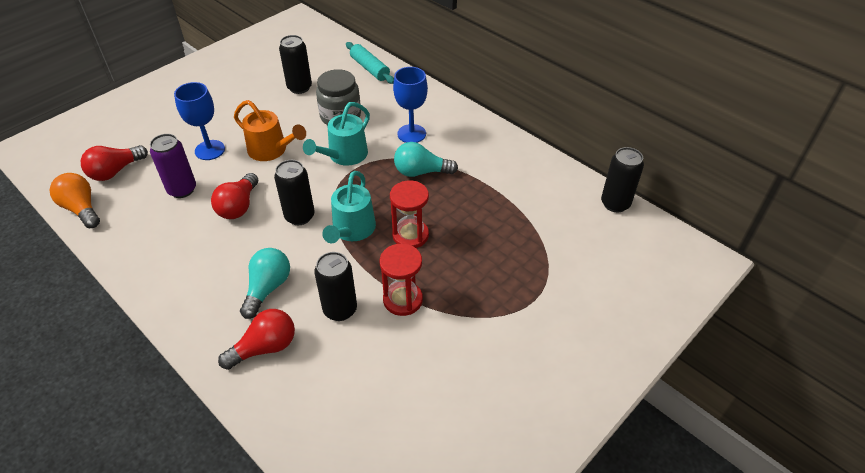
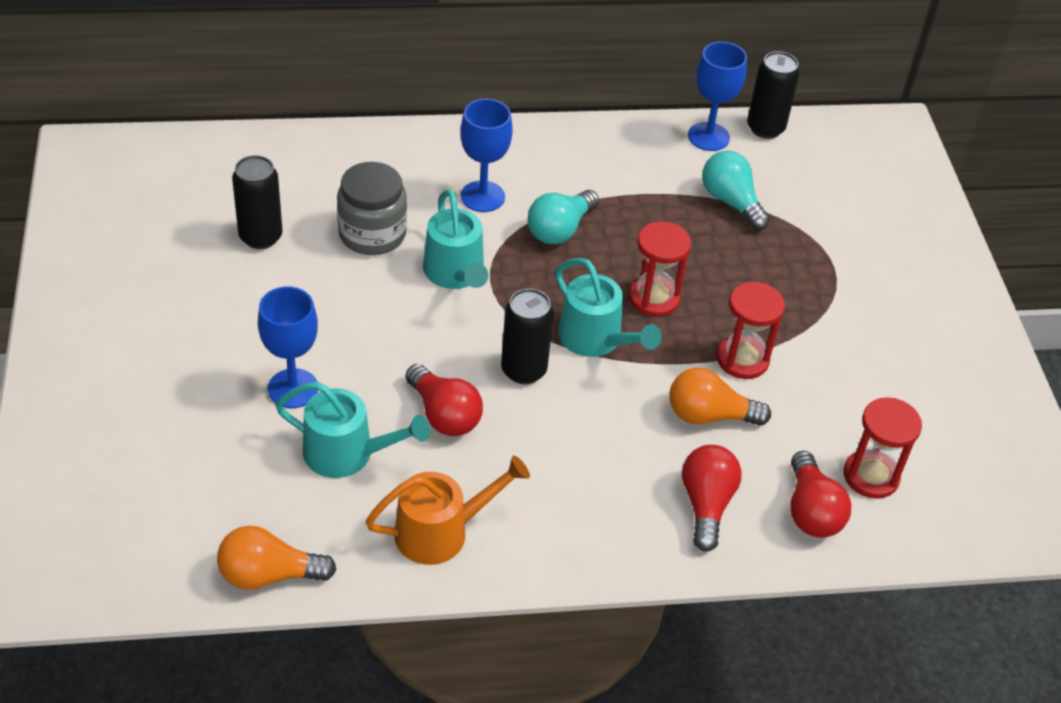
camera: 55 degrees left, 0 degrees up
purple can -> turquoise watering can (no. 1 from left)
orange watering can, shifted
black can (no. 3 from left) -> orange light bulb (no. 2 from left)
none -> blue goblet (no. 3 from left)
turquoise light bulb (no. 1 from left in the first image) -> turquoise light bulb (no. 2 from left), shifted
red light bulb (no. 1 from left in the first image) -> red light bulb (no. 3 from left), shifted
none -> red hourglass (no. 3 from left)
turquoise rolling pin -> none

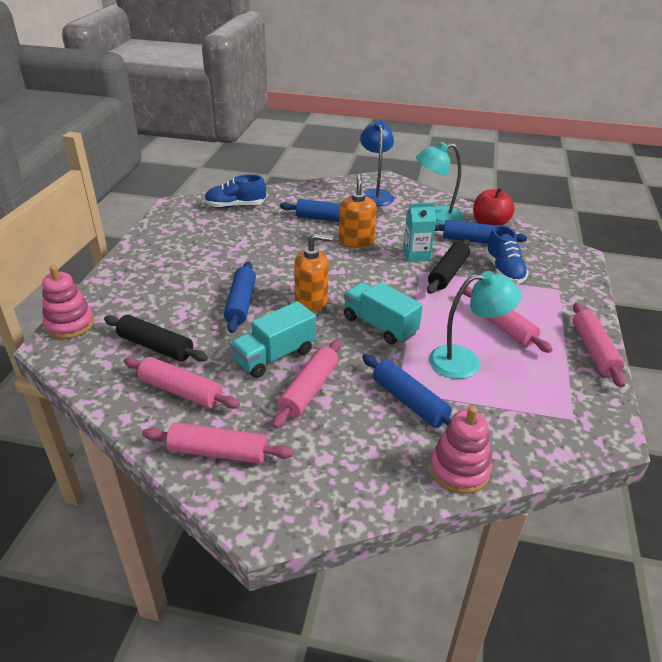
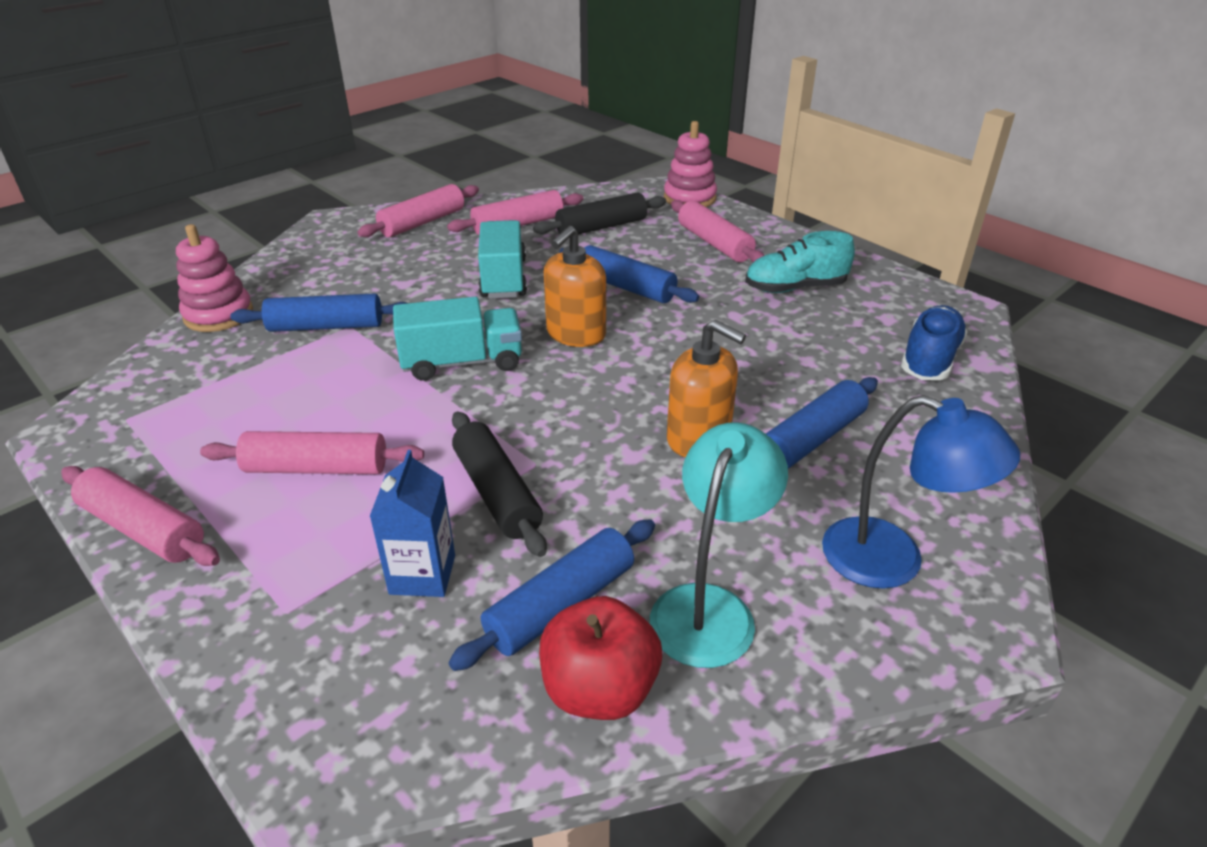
camera: 125 degrees right, 0 degrees up
blue shoe (no. 2 from left) -> blue carton
pink rolling pin (no. 3 from left in the first image) -> pink rolling pin (no. 5 from left), shifted
none -> turquoise shoe
turquoise carton -> none
turquoise lamp (no. 2 from left) -> none

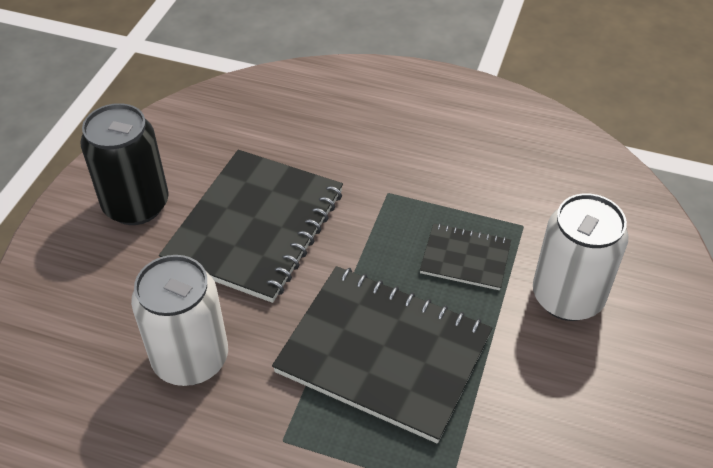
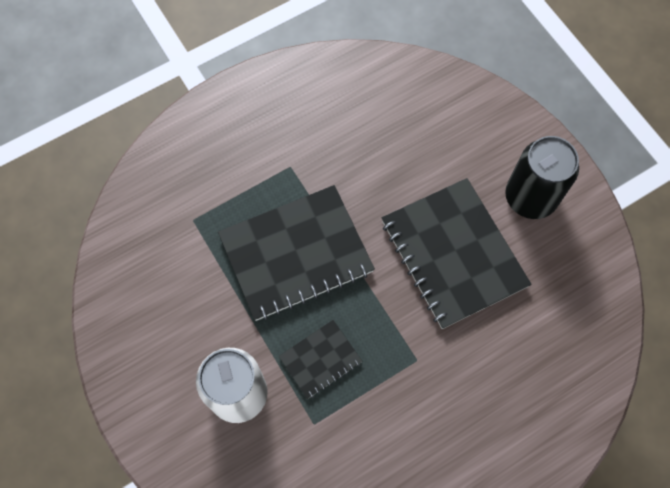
camera: 130 degrees right, 20 degrees up
white can (no. 1 from left) -> none

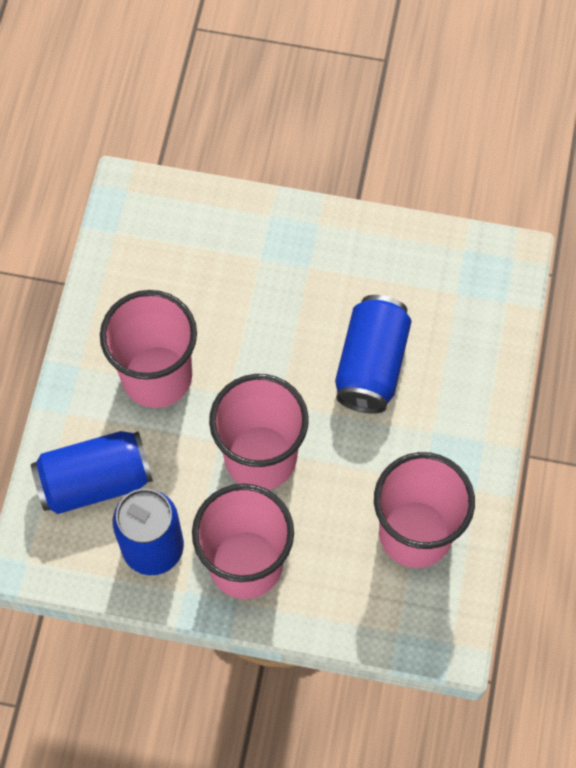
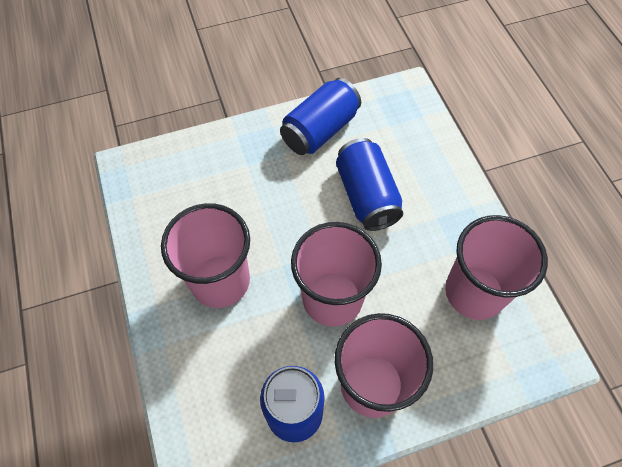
camera: 30 degrees left, 5 degrees down
blue can (no. 1 from left in the first image) -> blue can (no. 2 from left), shifted

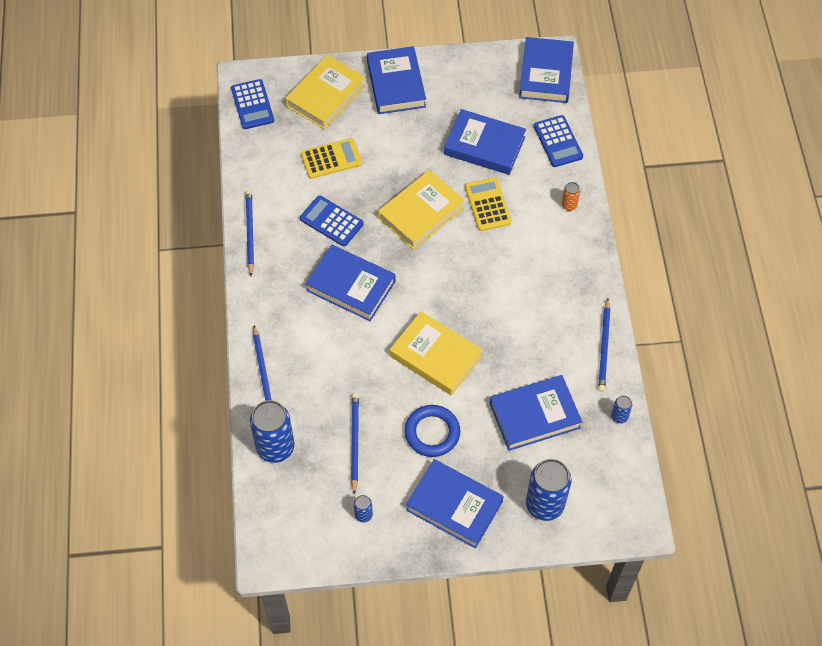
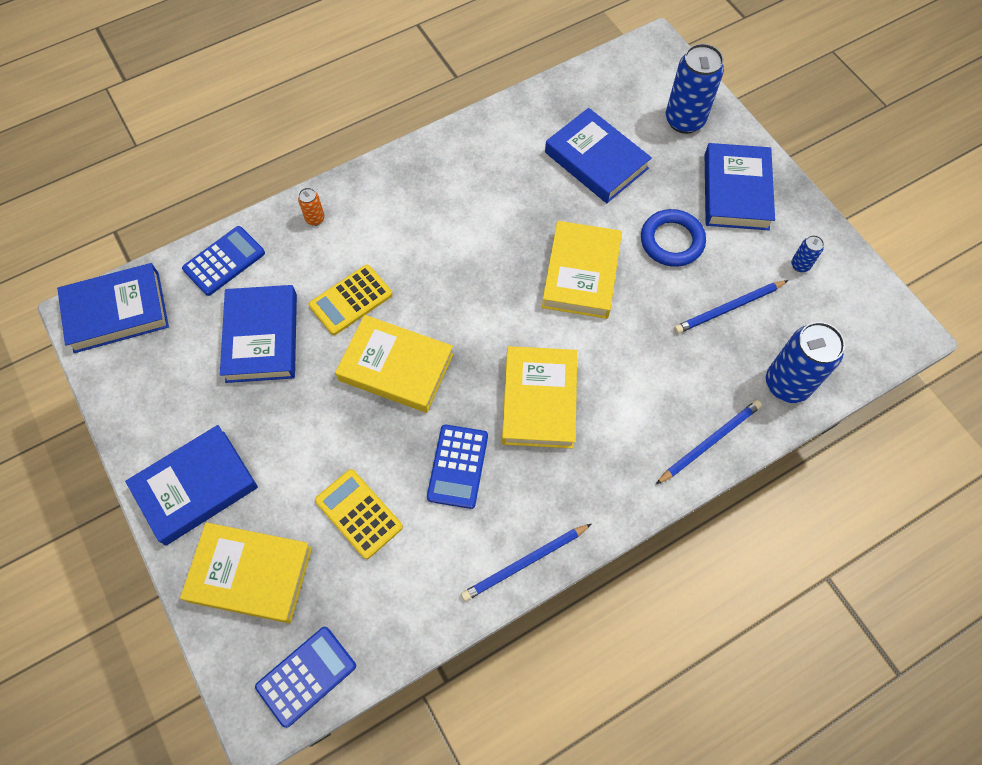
camera: 115 degrees left, 5 degrees up
blue book (no. 1 from left) -> yellow book (no. 3 from left)
blue pencil (no. 4 from left) -> none
blue can (no. 4 from left) -> none

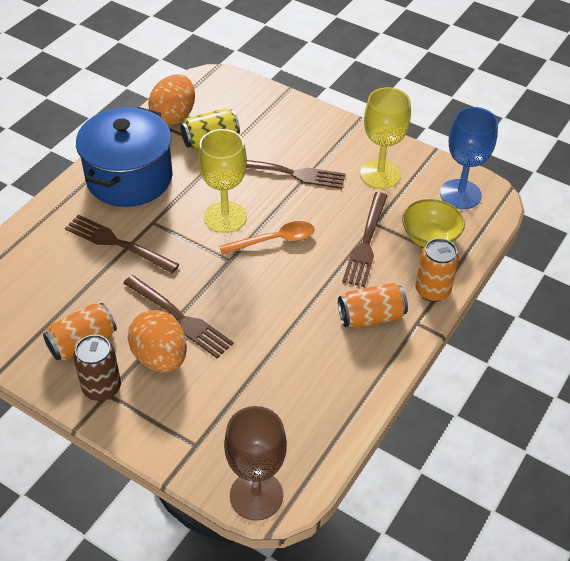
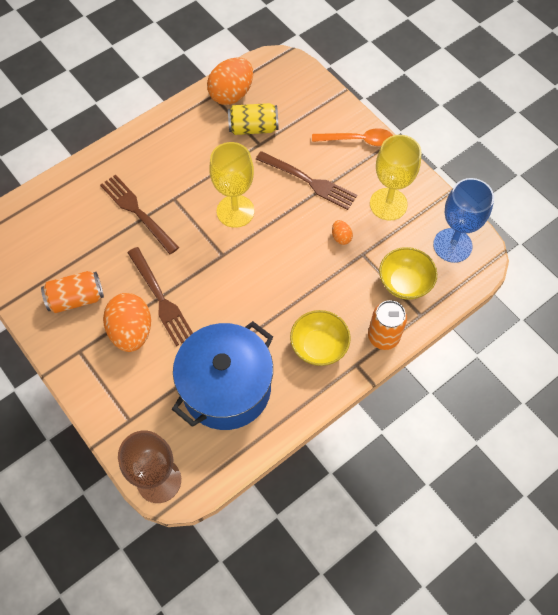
camera: 20 degrees right, 15 degrees up
blue pot, shifted
orange can (no. 2 from left) -> yellow bowl (no. 1 from left)
orange spoon, shifted
none -> orange egg (no. 3 from left)
brown can -> none
brown fork (no. 4 from left) -> none

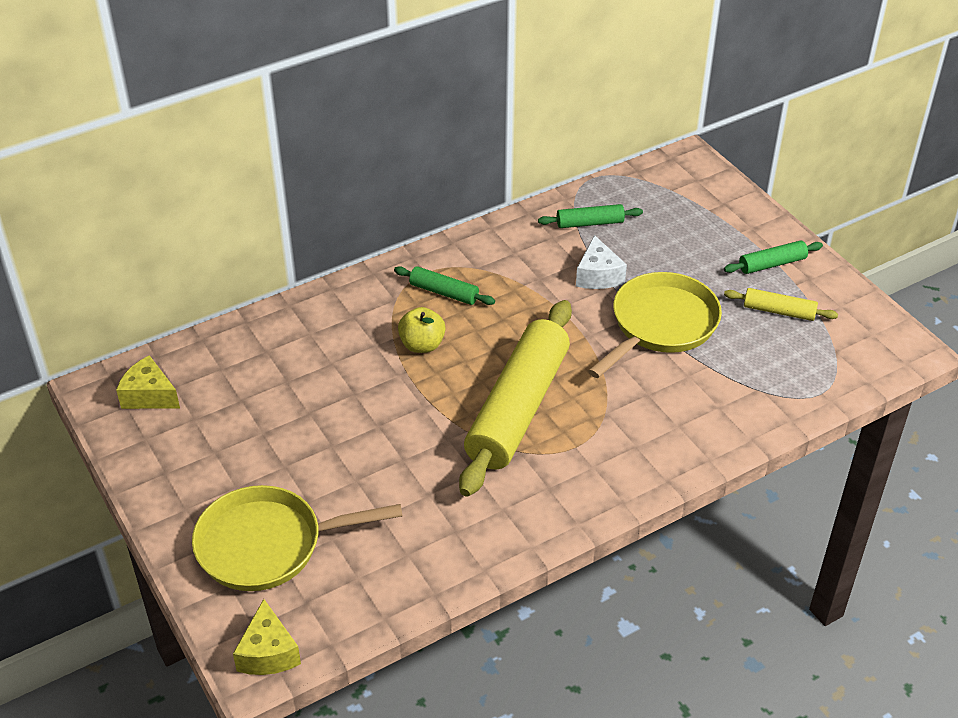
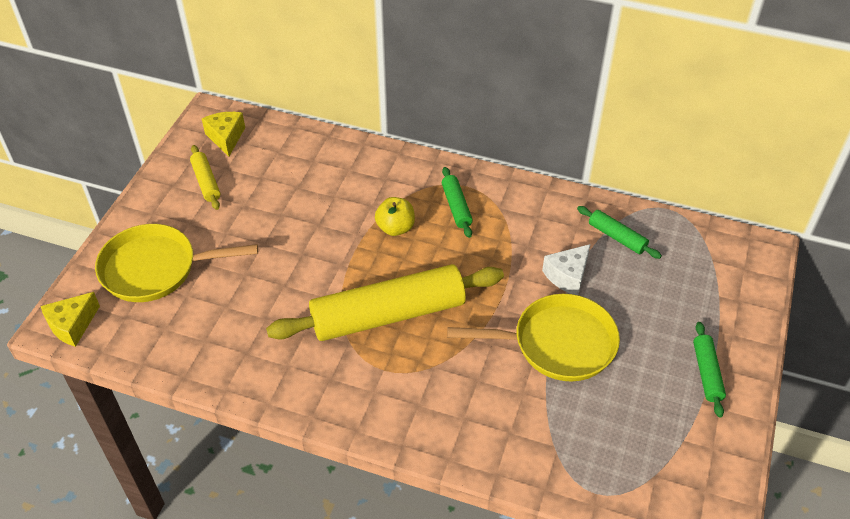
camera: 50 degrees right, 5 degrees up
yellow pan (no. 1 from left), 45 degrees counterclockwise
yellow rolling pin (no. 2 from left in the first image) -> yellow rolling pin (no. 1 from left), shifted
green rolling pin (no. 3 from left), 60 degrees clockwise

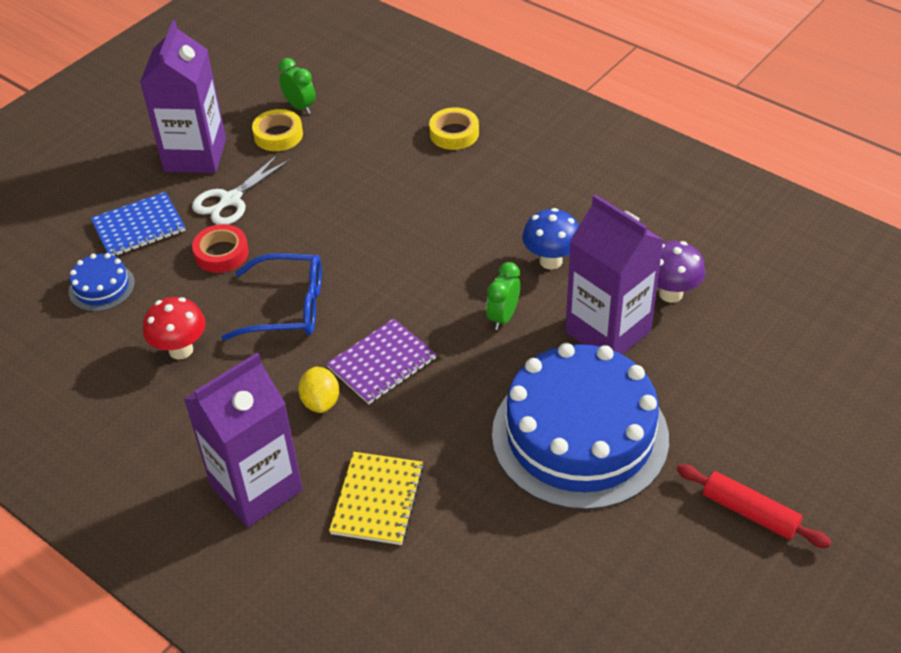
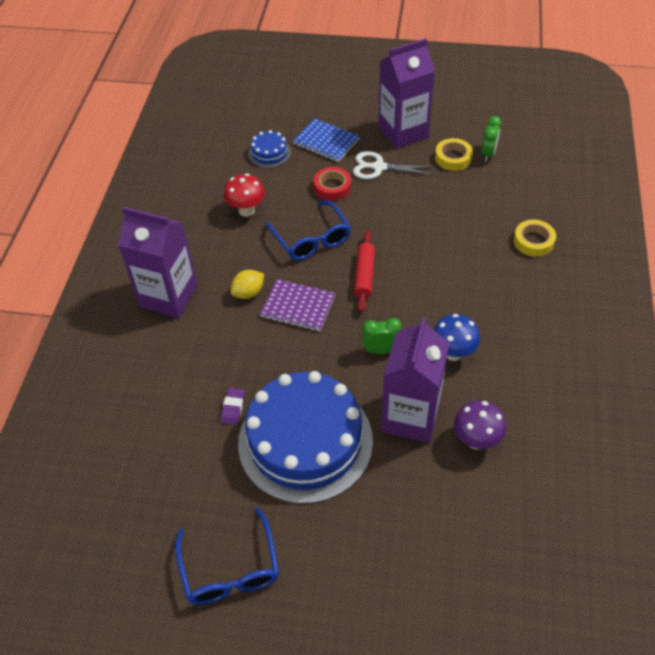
camera: 60 degrees right, 5 degrees up
none -> blue glasses (no. 1 from left)
none -> purple eraser
red rolling pin, shifted
yellow notebook -> none

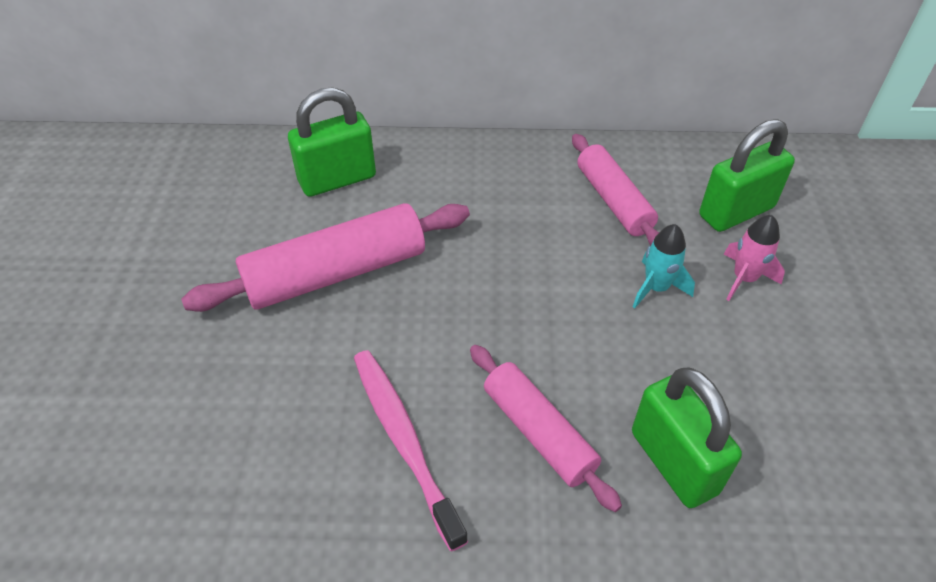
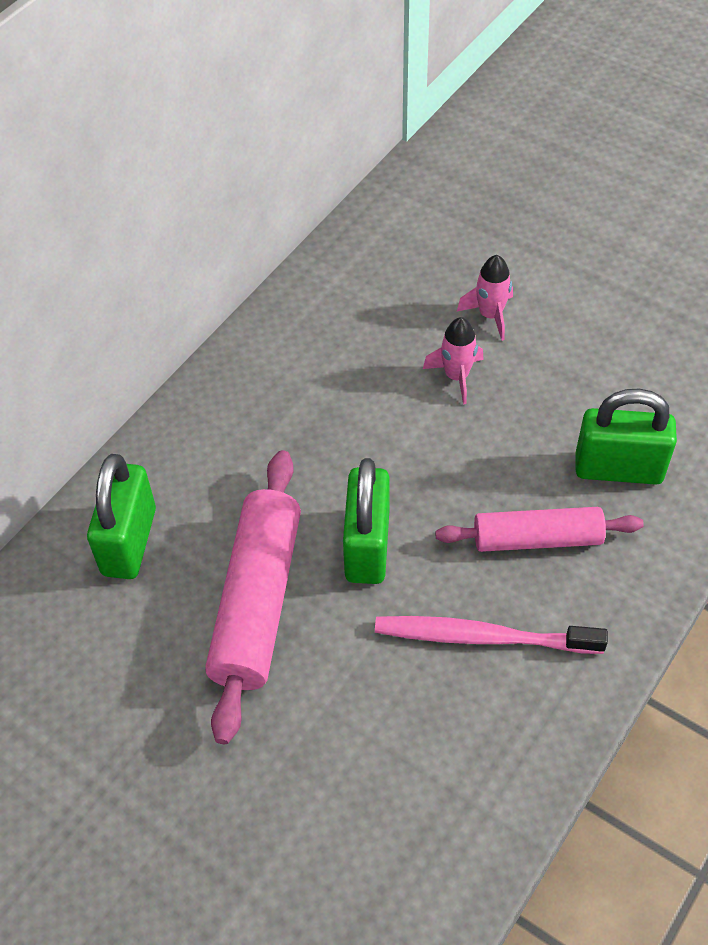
camera: 55 degrees left, 5 degrees up
green padlock (no. 3 from left in the first image) -> green padlock (no. 2 from left), shifted
turquoise rocket -> pink rocket (no. 1 from left)
pink rolling pin (no. 3 from left) -> none

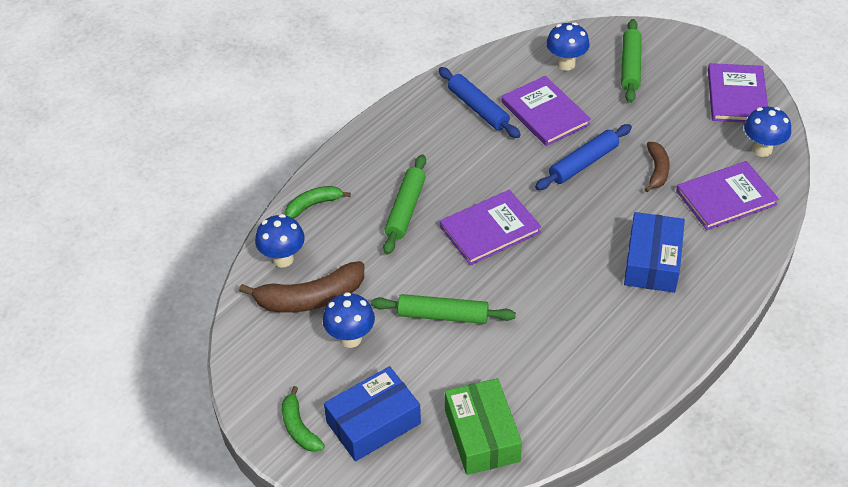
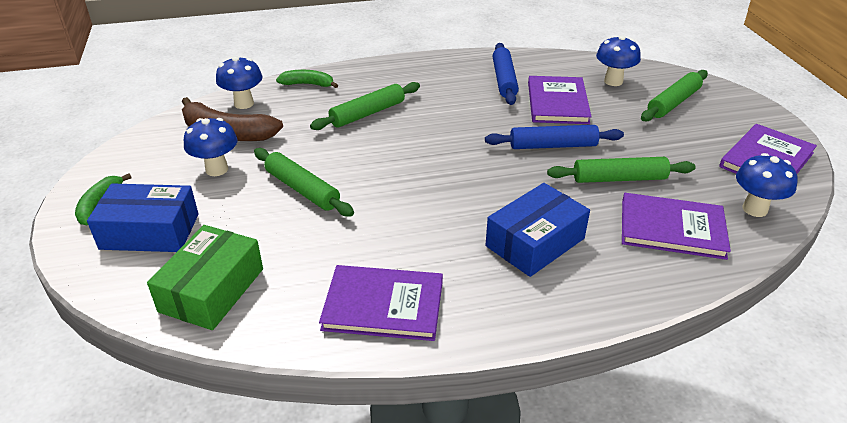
camera: 35 degrees right, 10 degrees down
purple book (no. 1 from left), shifted
brown banana (no. 2 from left) -> green rolling pin (no. 3 from left)

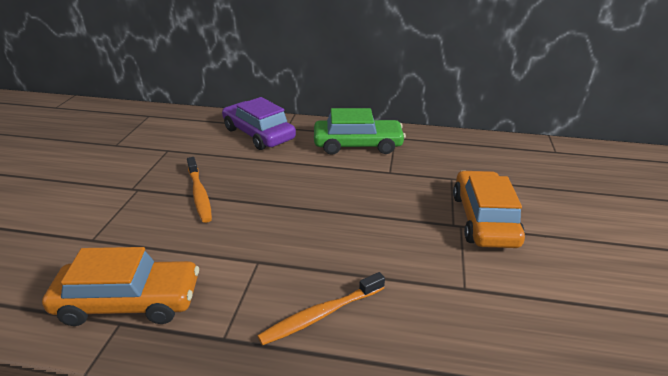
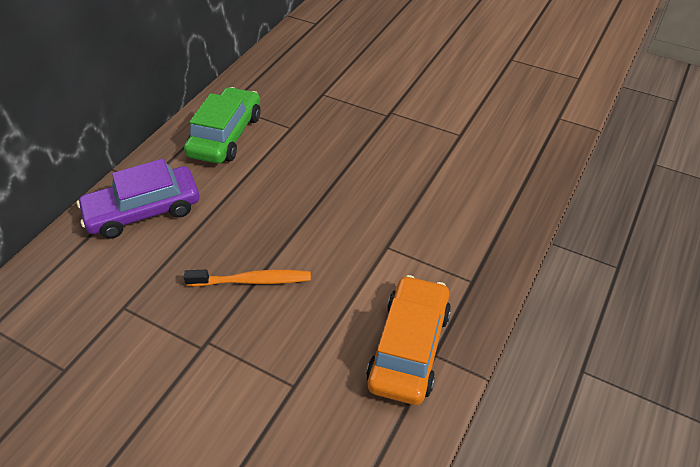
camera: 70 degrees left, 15 degrees up
orange toothbrush (no. 2 from left) -> none
orange car (no. 2 from left) -> none

